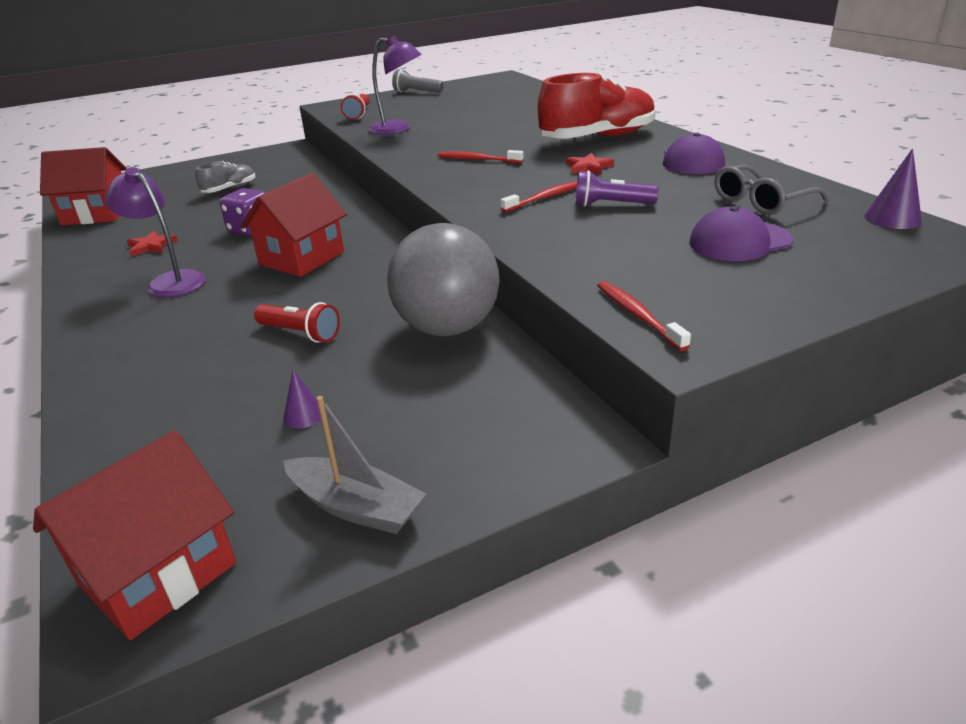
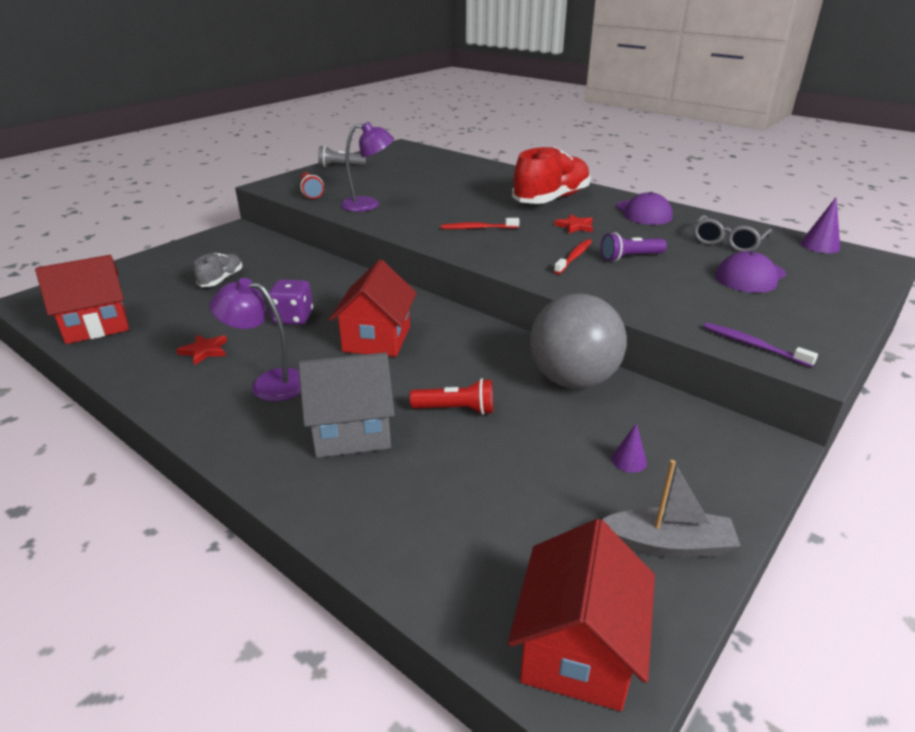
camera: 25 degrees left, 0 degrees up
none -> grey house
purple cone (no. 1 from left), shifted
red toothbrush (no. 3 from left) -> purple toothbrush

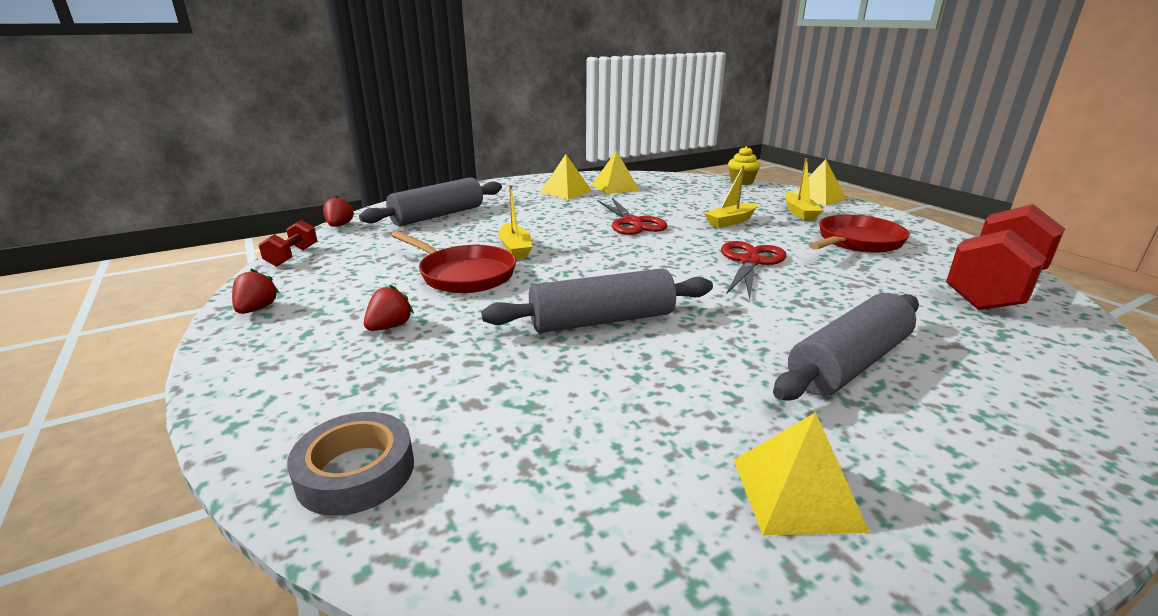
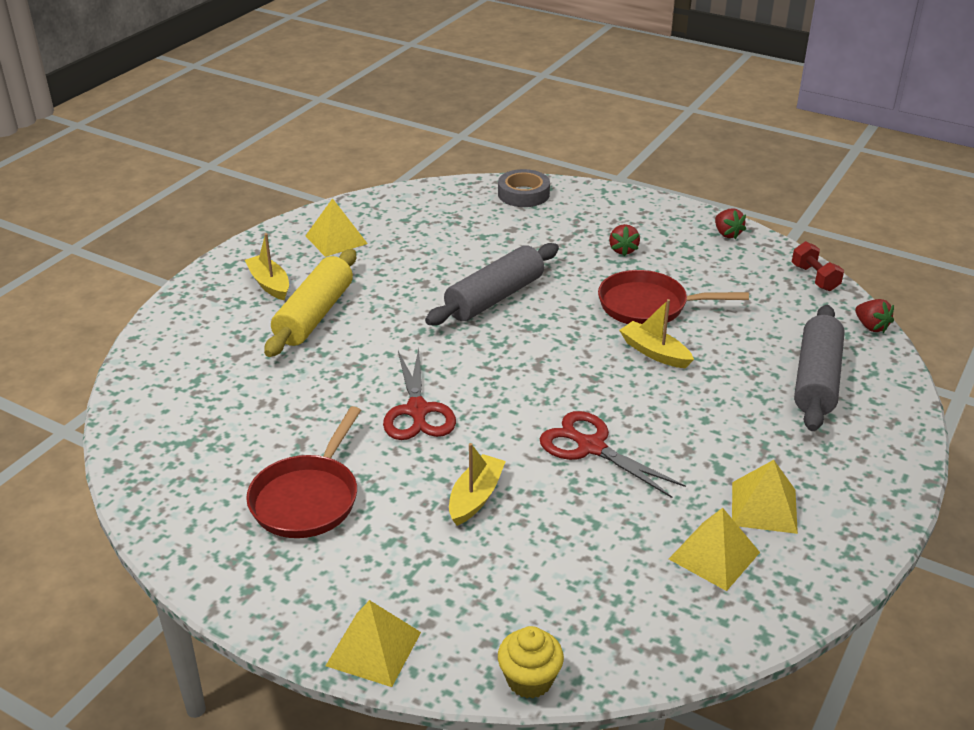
camera: 150 degrees right, 10 degrees up
yellow boat (no. 3 from left in the first image) -> yellow boat (no. 1 from left), shifted
grey rolling pin (no. 3 from left) -> yellow rolling pin
red dumbbell (no. 2 from left) -> none

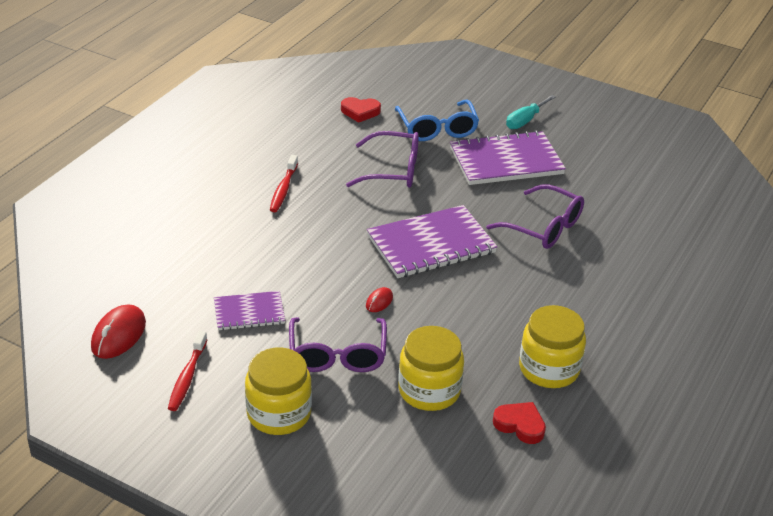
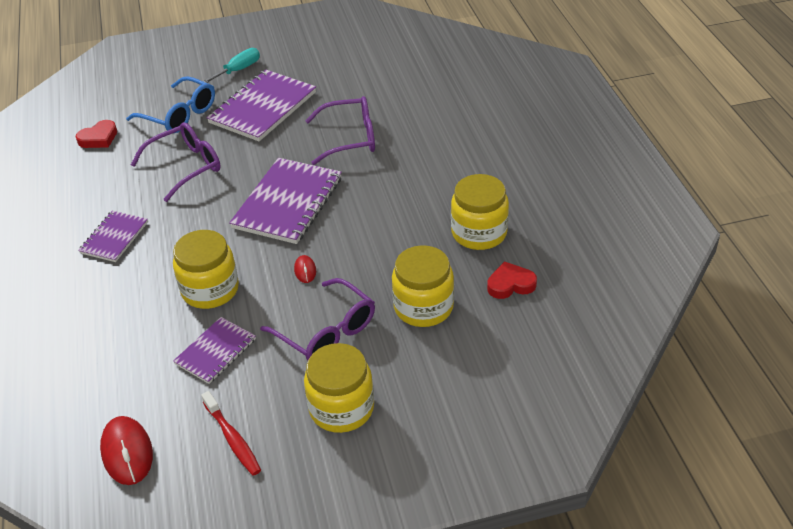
camera: 40 degrees left, 5 degrees up
red toothbrush (no. 2 from left) -> purple notebook (no. 1 from left)
none -> yellow jar (no. 1 from left)
turquoise screwdriver, 135 degrees counterclockwise

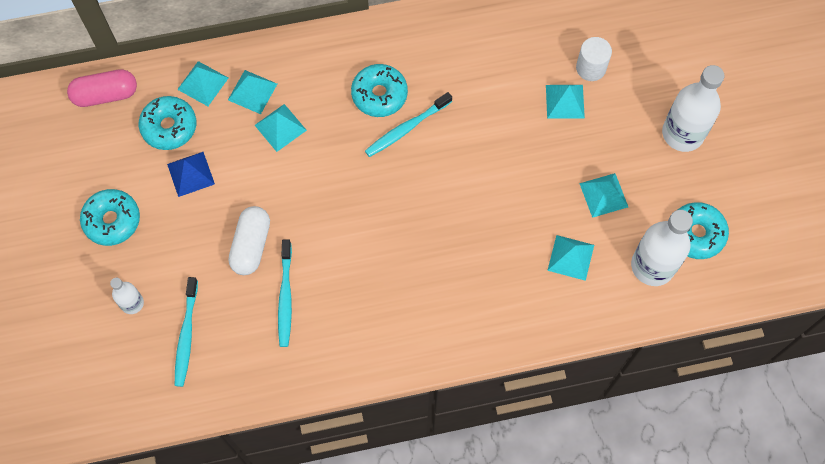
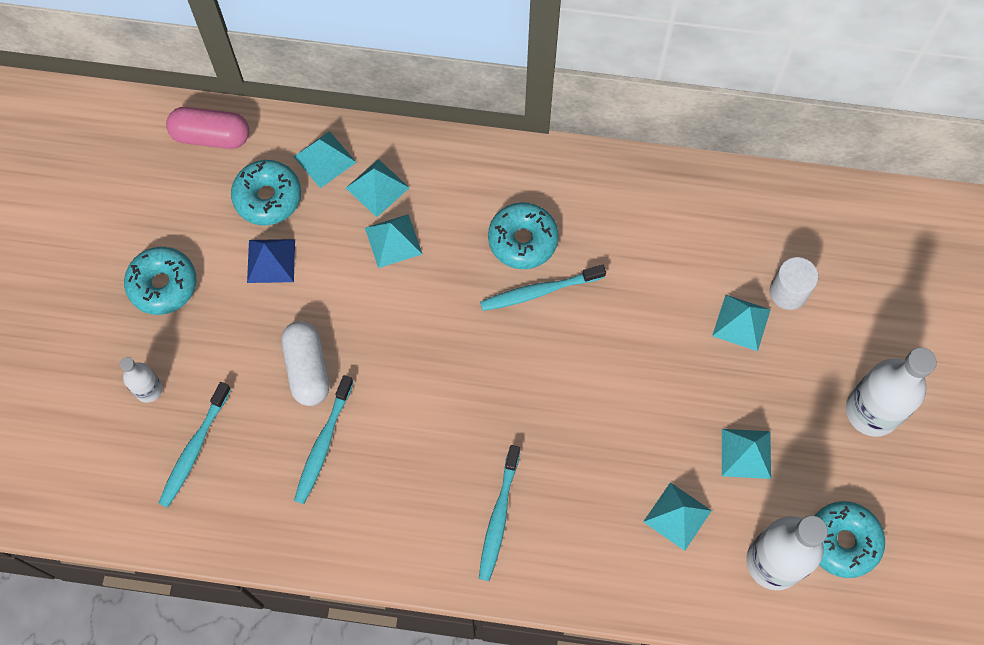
camera: 20 degrees right, 0 degrees up
white capsule, 45 degrees counterclockwise
none -> turquoise toothbrush (no. 3 from left)

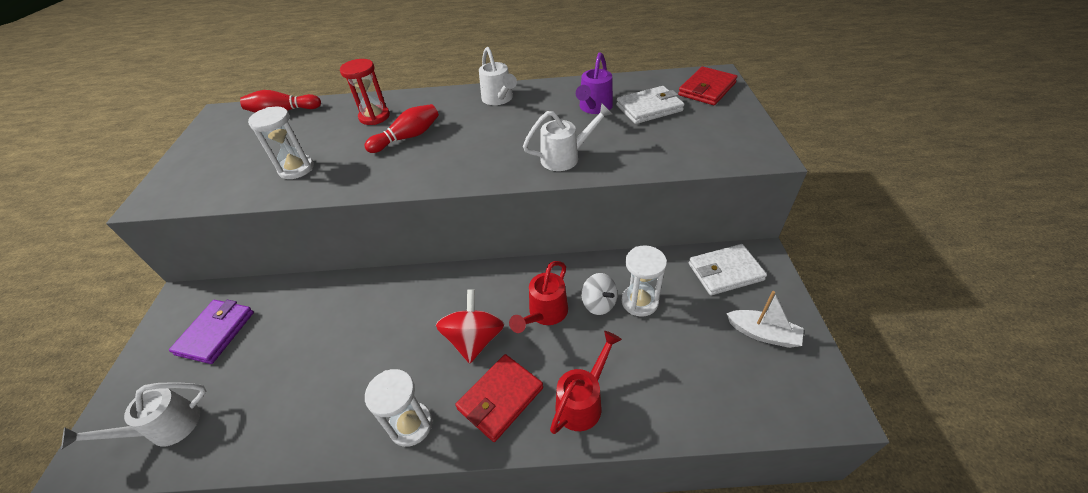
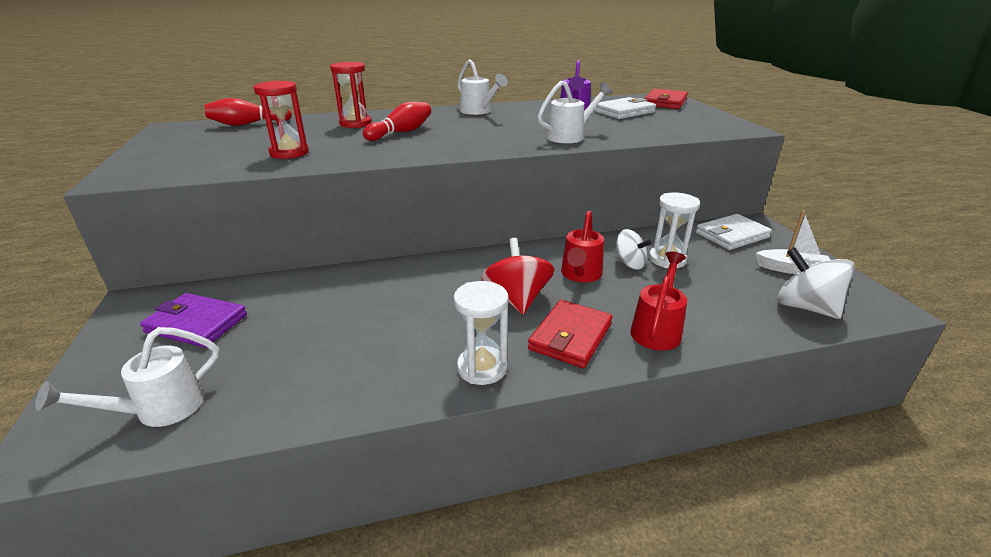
camera: 15 degrees left, 15 degrees down
purple wallet, 75 degrees counterclockwise
white hourglass (no. 1 from left) -> red hourglass (no. 1 from left)
none -> white spinning top (no. 2 from left)

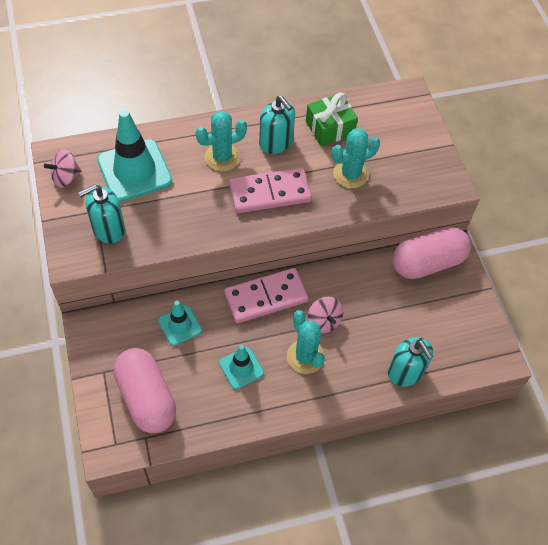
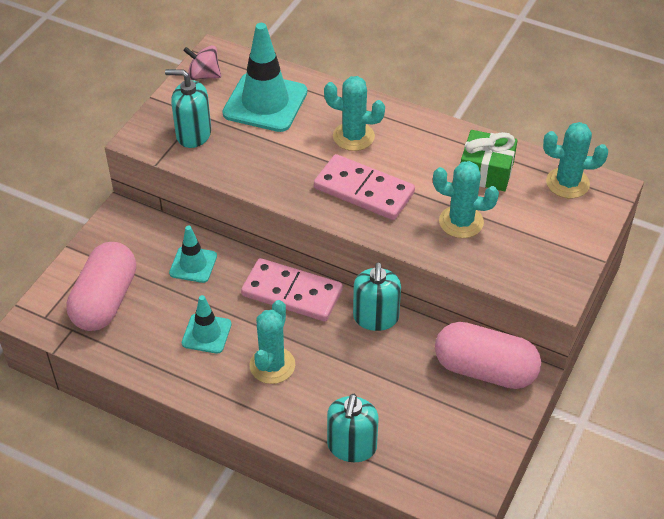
camera: 45 degrees right, 10 degrees down
turquoise soap dispenser (no. 2 from left in the first image) -> turquoise soap dispenser (no. 3 from left), shifted
none -> turquoise cactus (no. 4 from left)
pink spinning top (no. 2 from left) -> none

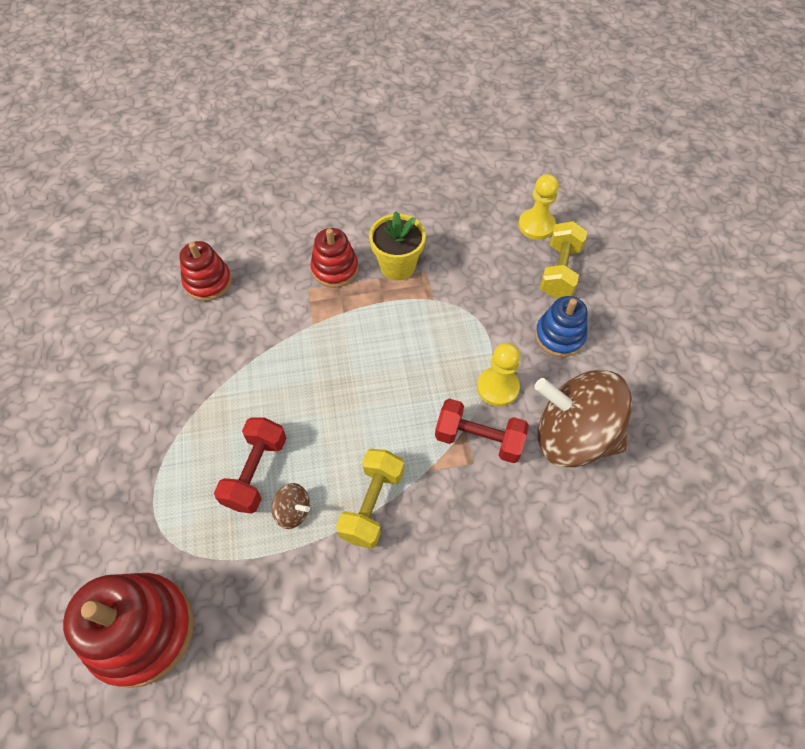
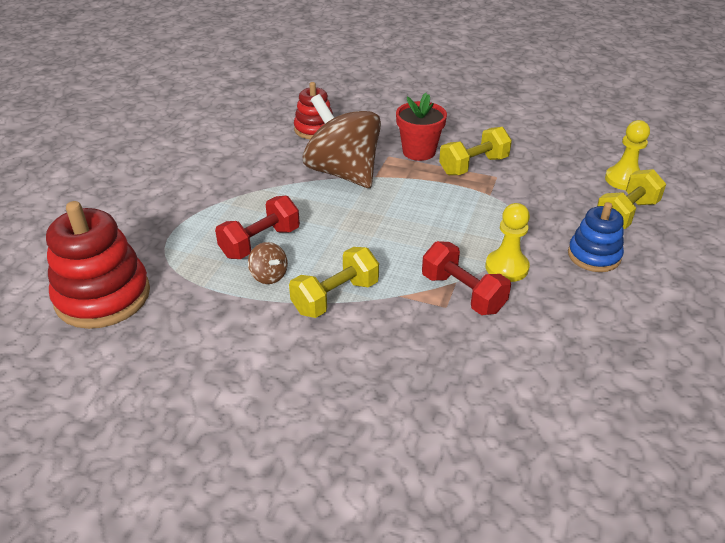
camera: 30 degrees right, 20 degrees down
brown spinning top (no. 2 from left), shifted
red stacking toy (no. 3 from left) -> red flower pot
yellow flower pot -> yellow dumbbell (no. 2 from left)

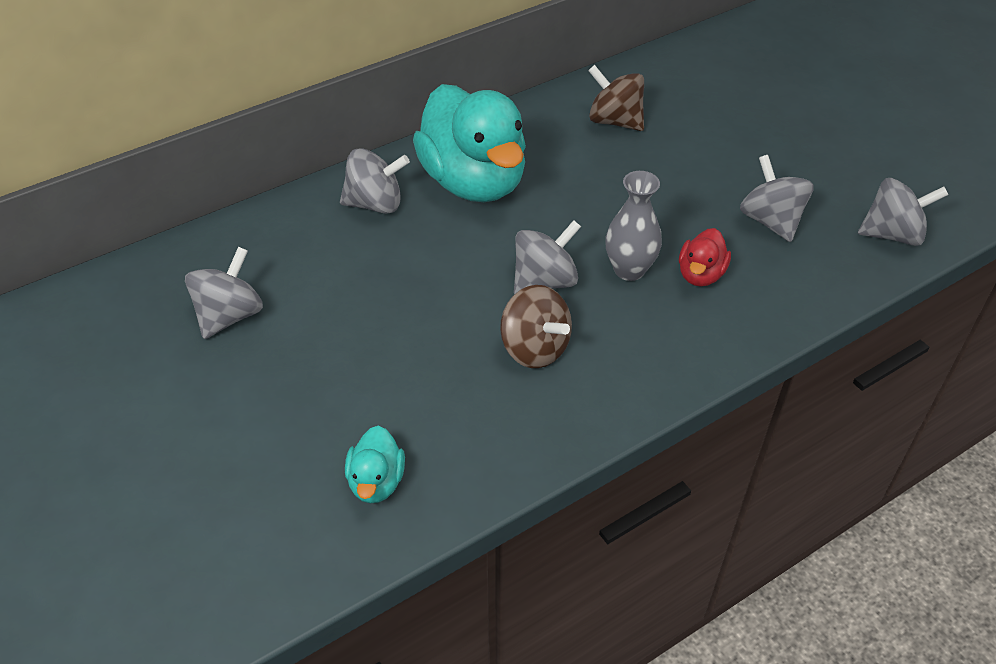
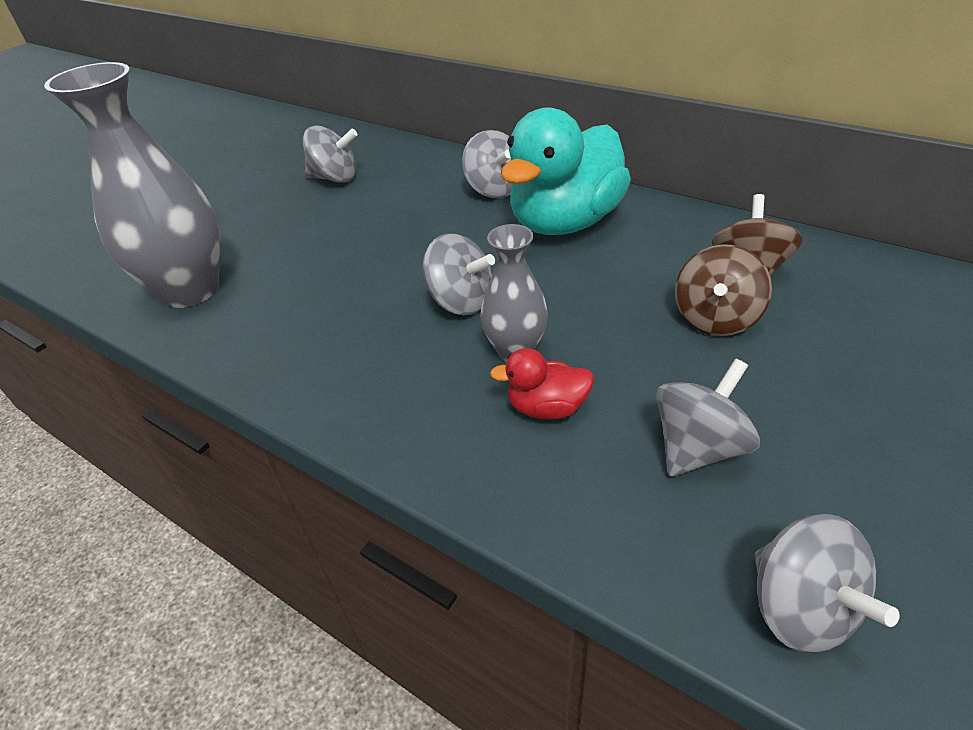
camera: 70 degrees right, 5 degrees down
turquoise duck (no. 1 from left) -> grey vase (no. 1 from left)
brown spinning top (no. 1 from left), shifted

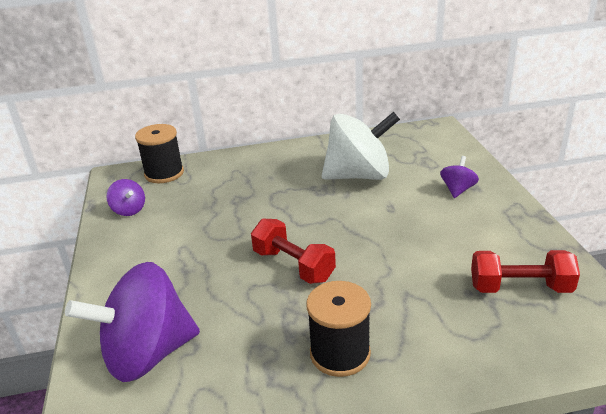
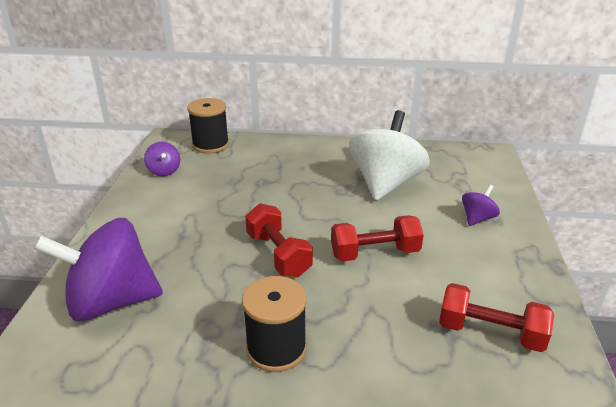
camera: 15 degrees right, 0 degrees up
none -> red dumbbell (no. 2 from left)
white spinning top, 75 degrees counterclockwise

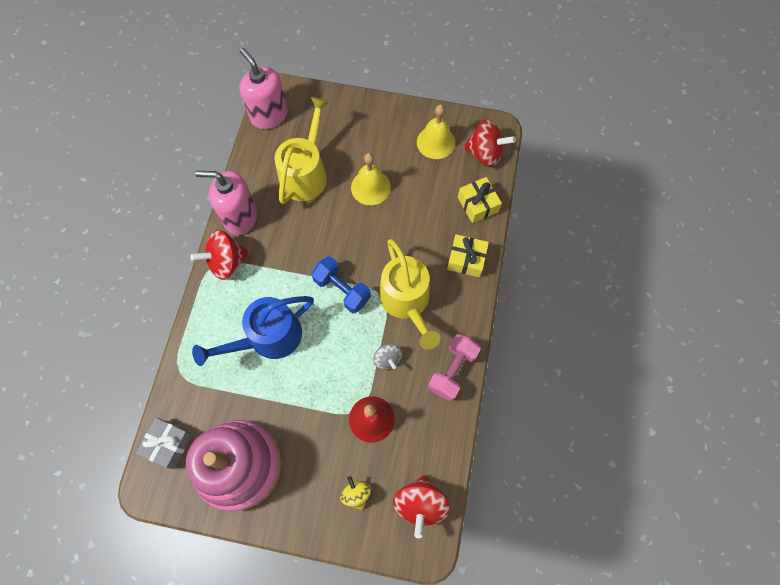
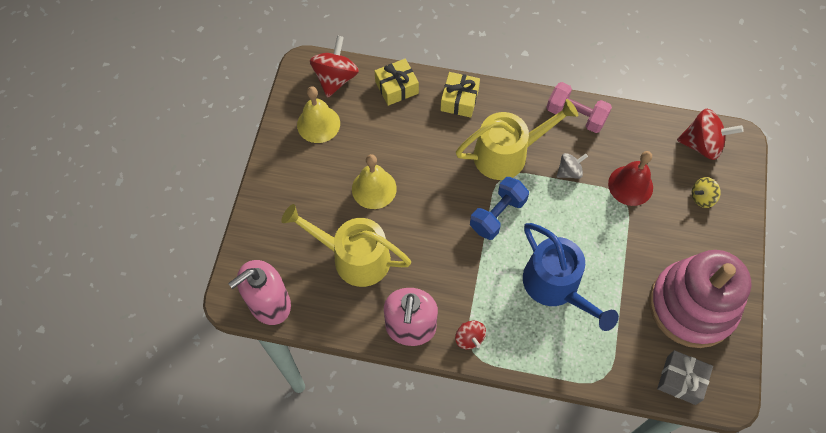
camera: 90 degrees left, 5 degrees down
red spinning top (no. 1 from left in the first image) -> red spinning top (no. 2 from left), x0.58

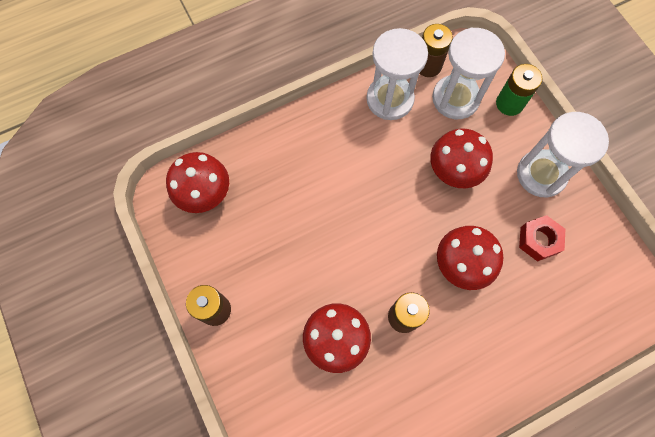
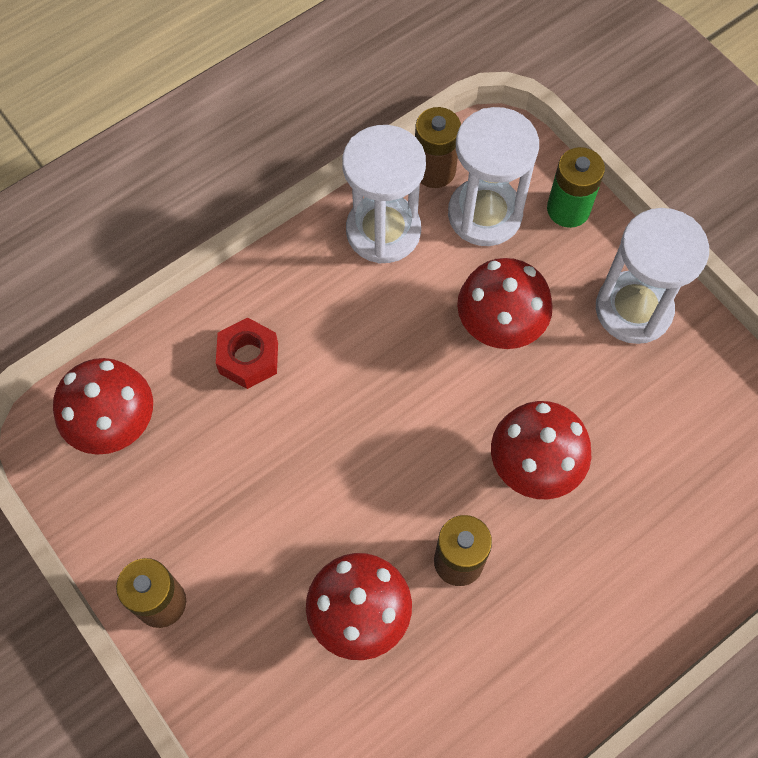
camera: 10 degrees left, 5 degrees down
red nut, shifted

